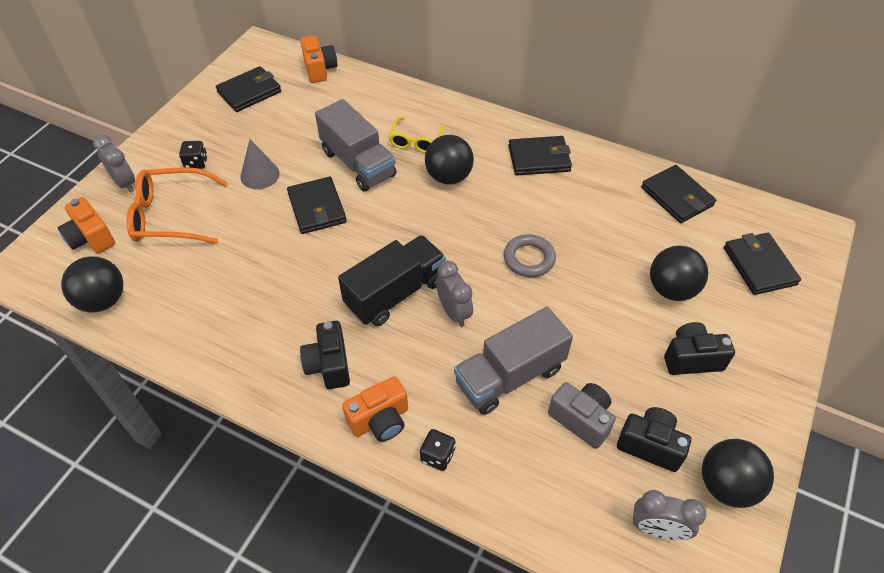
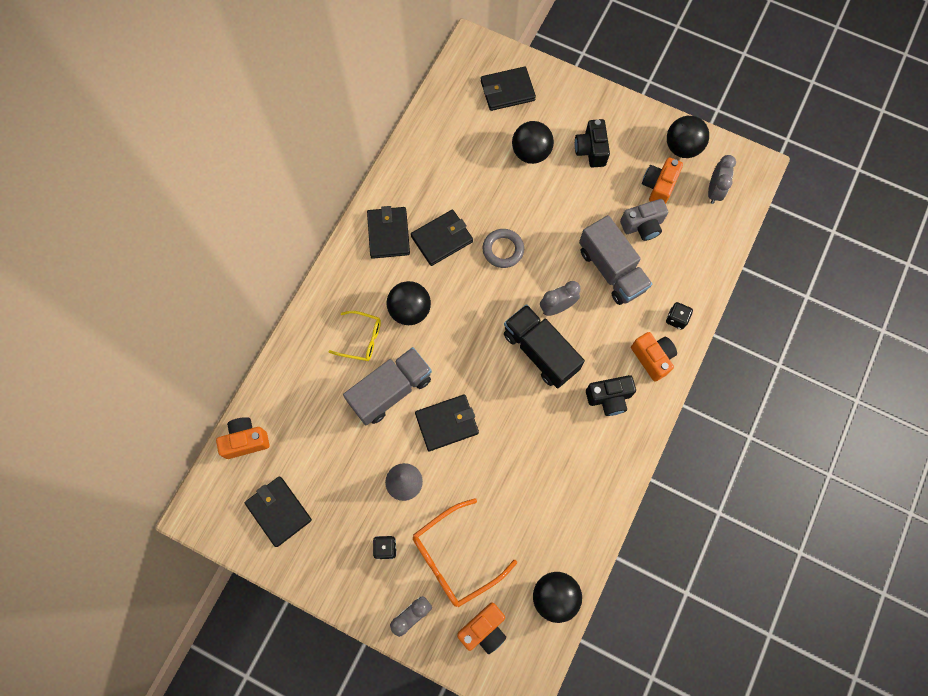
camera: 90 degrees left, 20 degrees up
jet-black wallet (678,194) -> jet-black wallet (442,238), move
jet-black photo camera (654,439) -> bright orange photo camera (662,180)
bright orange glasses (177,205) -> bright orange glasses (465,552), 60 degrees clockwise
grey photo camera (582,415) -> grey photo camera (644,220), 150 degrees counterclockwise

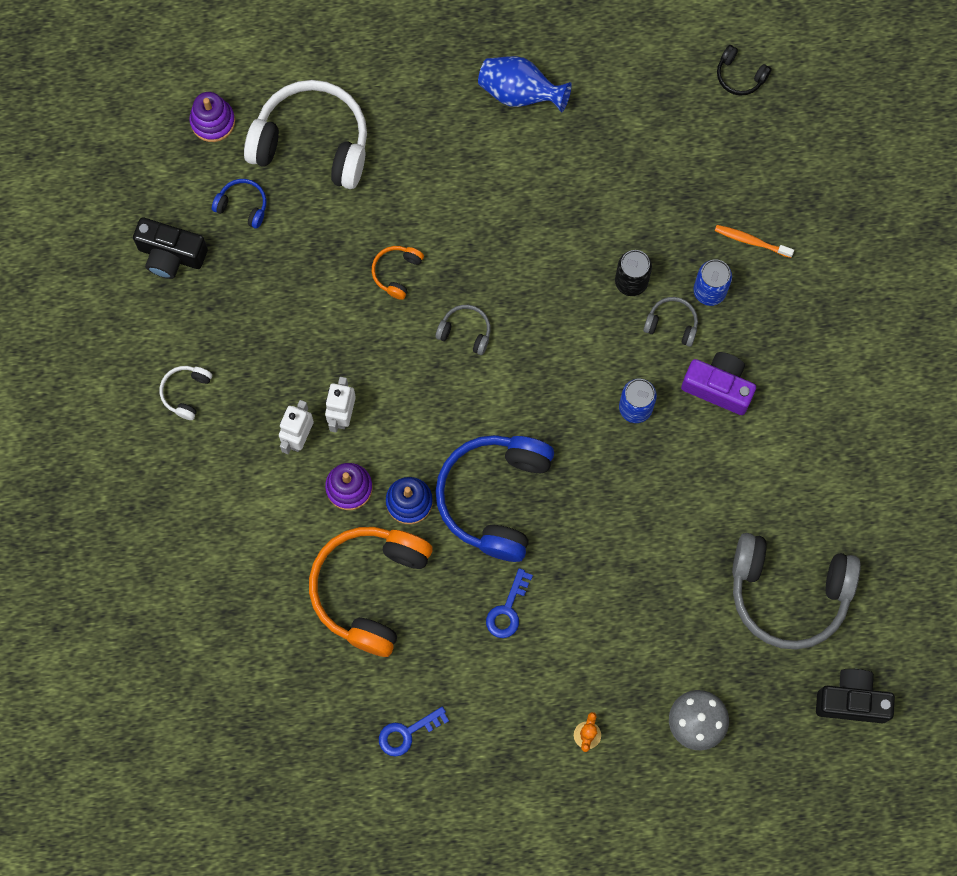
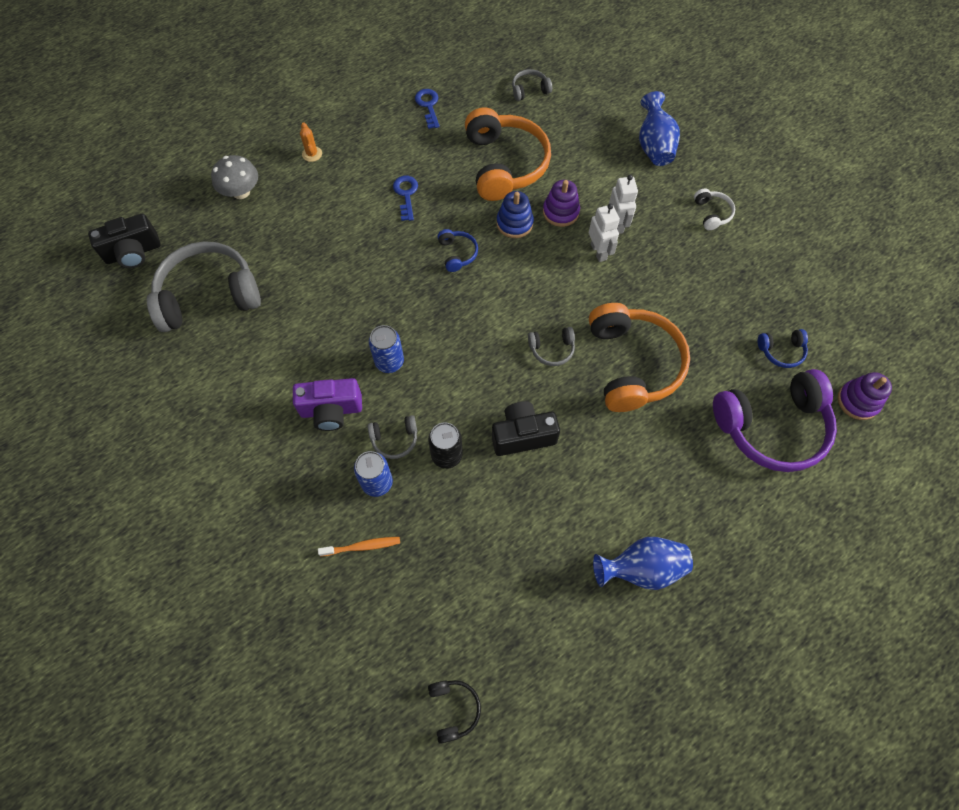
camera: 150 degrees right, 10 degrees down
none -> grey headset (532,85)
none -> cobalt flower vase (659,128)
jet-black photo camera (170,248) -> jet-black photo camera (526,428), move
snow-white headset (305,134) -> purple headset (775,420)
cobalt door key (414,731) -> cobalt door key (427,109), 45 degrees counterclockwise
jet-black headset (744,70) -> jet-black headset (454,712), 75 degrees clockwise
bright orange headset (398,273) -> bright orange headset (639,357), x2.29
cobalt headset (494,498) -> cobalt headset (457,250), x0.44

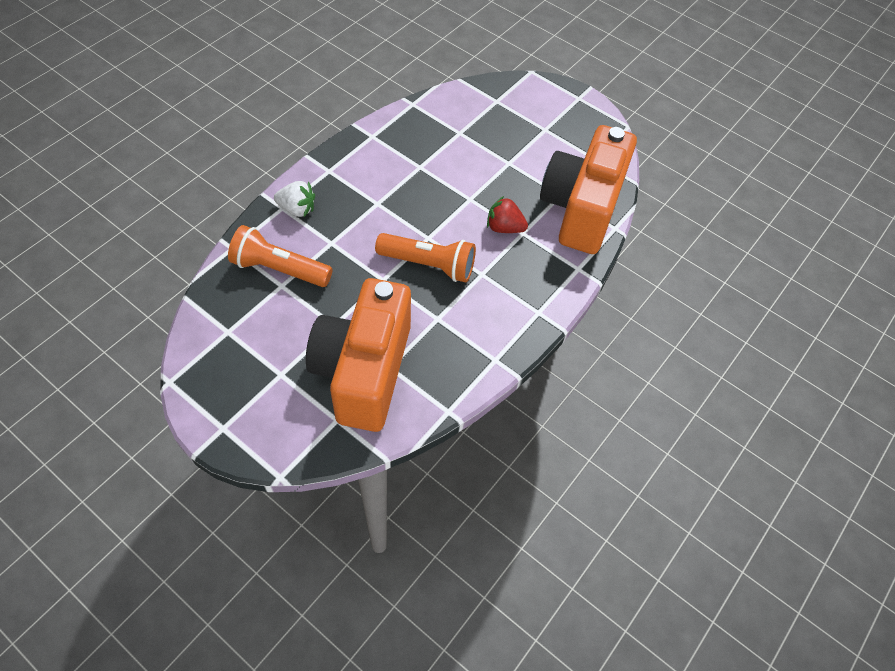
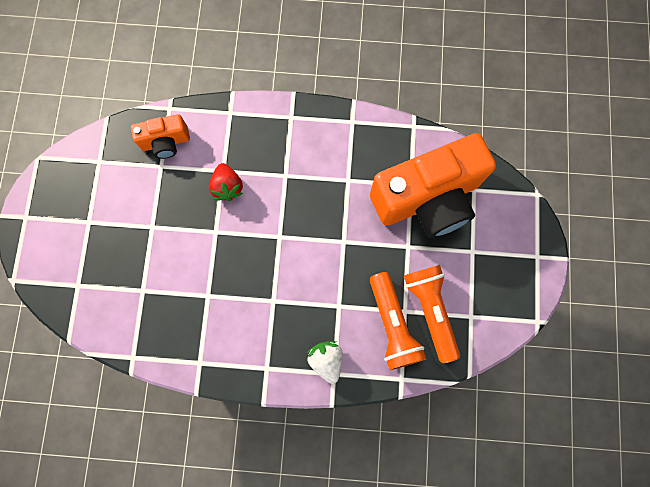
camera: 120 degrees left, 20 degrees up
bright orange flashlight (425,257) -> bright orange flashlight (432,314), move
bright orange photo camera (588,189) -> bright orange photo camera (160,136), x0.47

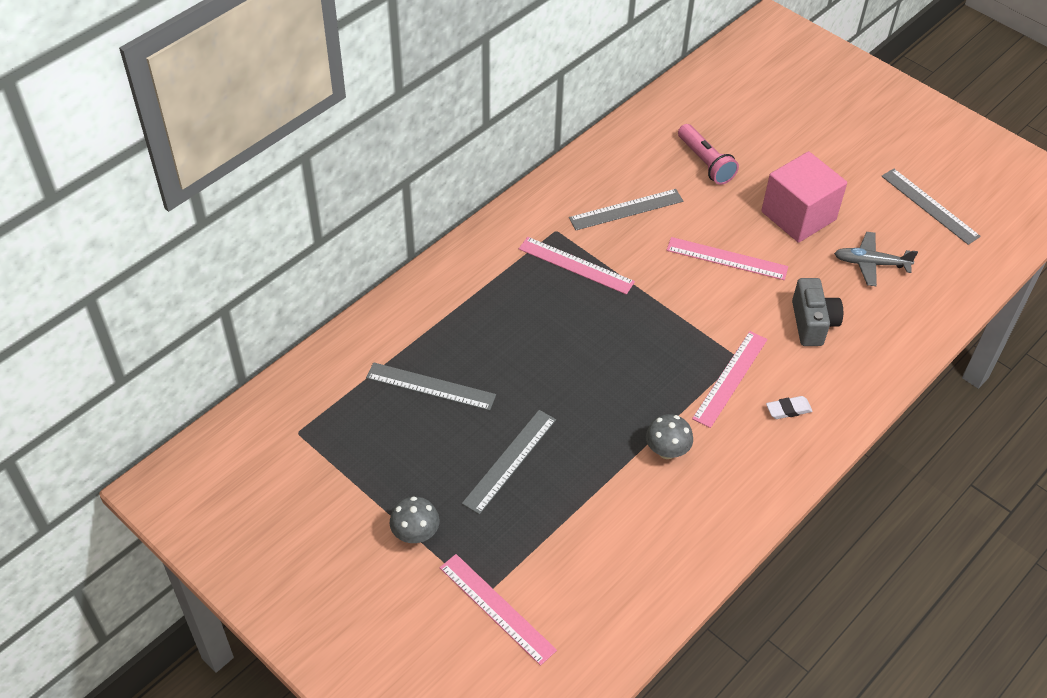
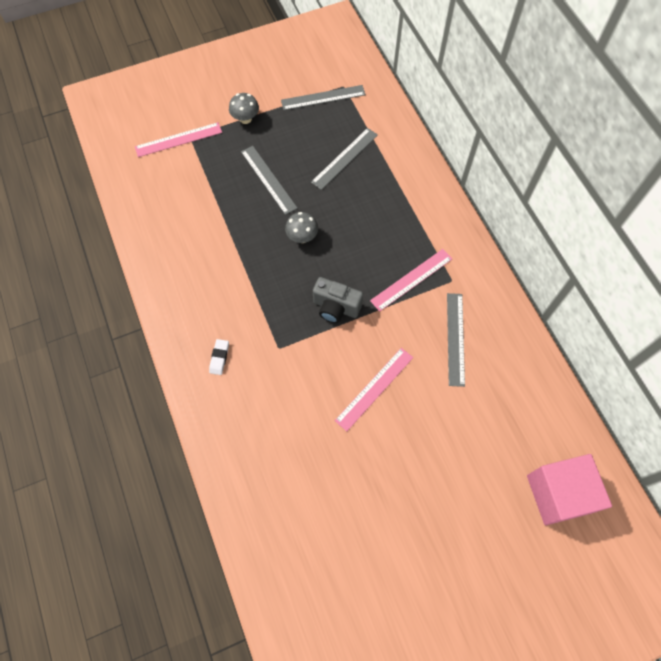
camera: 115 degrees right, 15 degrees up
pink flashlight (708,154) -> none
pink ruler (730,379) -> none
grey toy plane (876,259) -> none
grey mushroom (669,436) -> grey mushroom (301,227), move
pink cube (804,197) -> pink cube (569,489), move
grey photo camera (817,312) -> grey photo camera (338,300), move
grey ruler (931,207) -> grey ruler (323,97), move

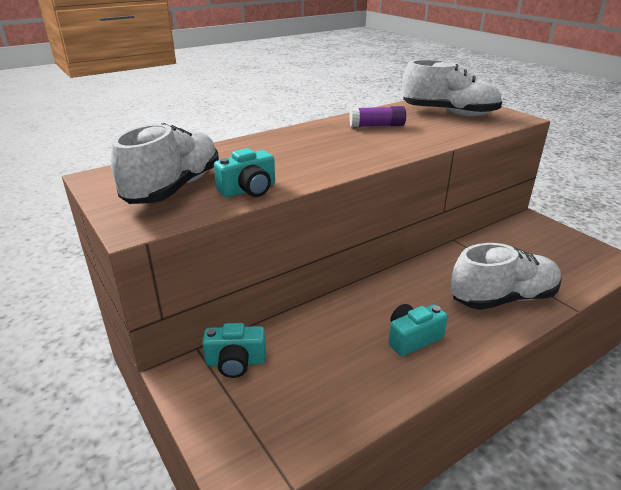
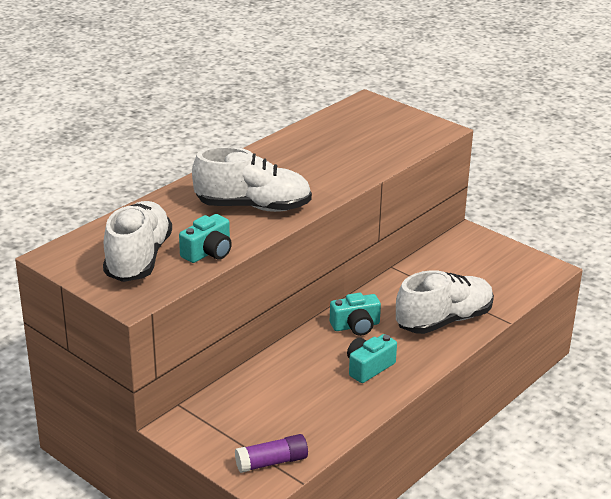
camera: 15 degrees left, 0 degrees up
teal photo camera (234,350) -> teal photo camera (355,314), move
purple stick of glue (378,116) -> purple stick of glue (271,453), move
snow-white sneaker (452,88) -> snow-white sneaker (252,179), move

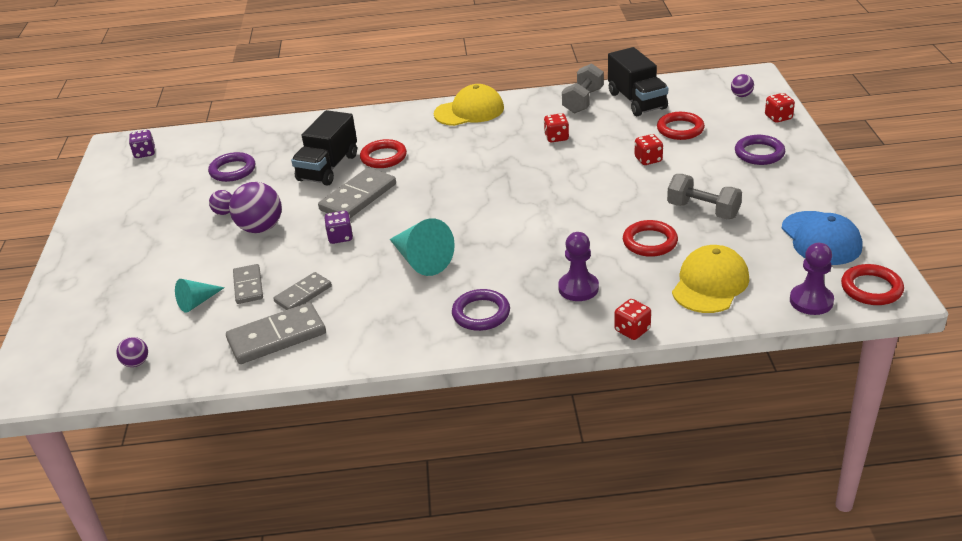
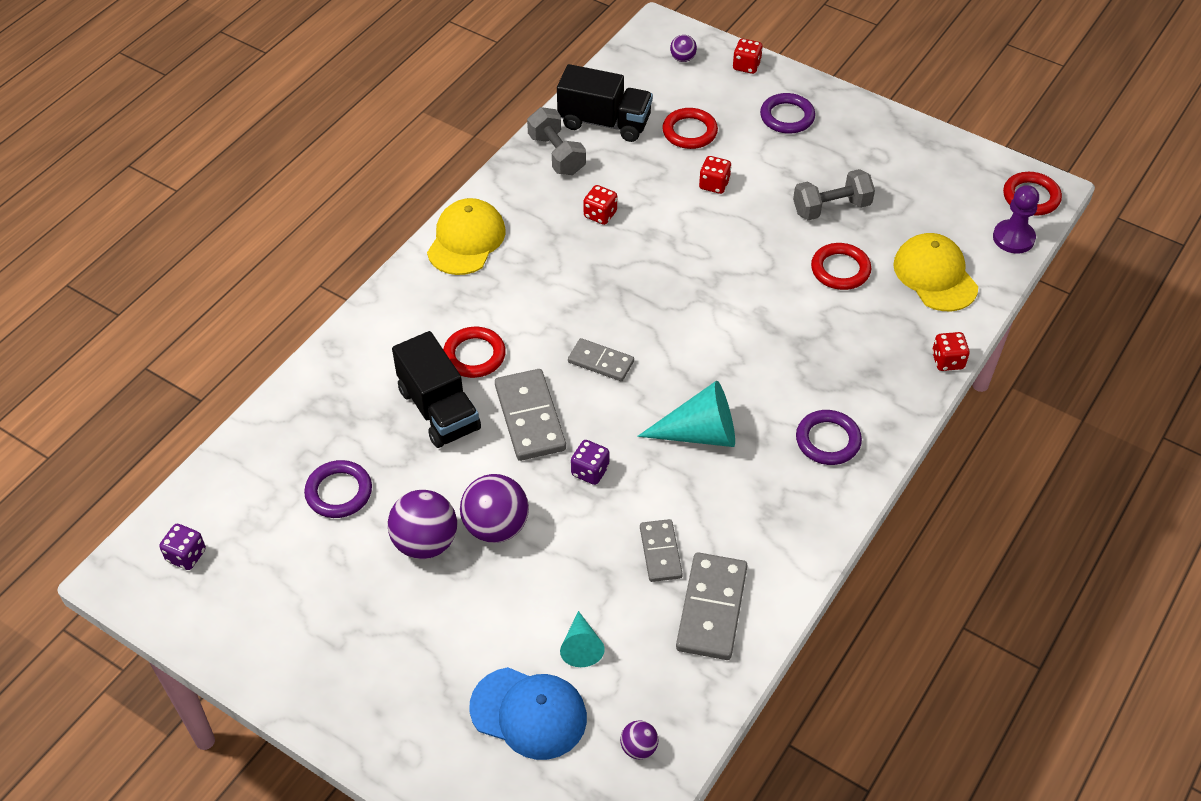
camera: 55 degrees left, 15 degrees up
purple game pawn (578,266) -> none
grey domino tile (248,284) -> grey domino tile (601,359), move
cobalt baseball cap (821,238) -> cobalt baseball cap (528,713), move
purple sphere (220,202) -> purple sphere (422,524), x1.98

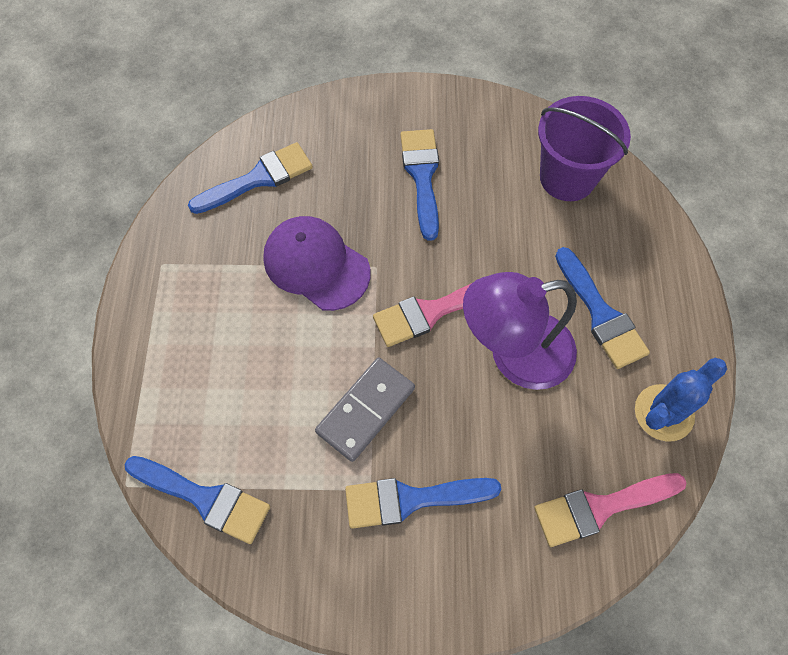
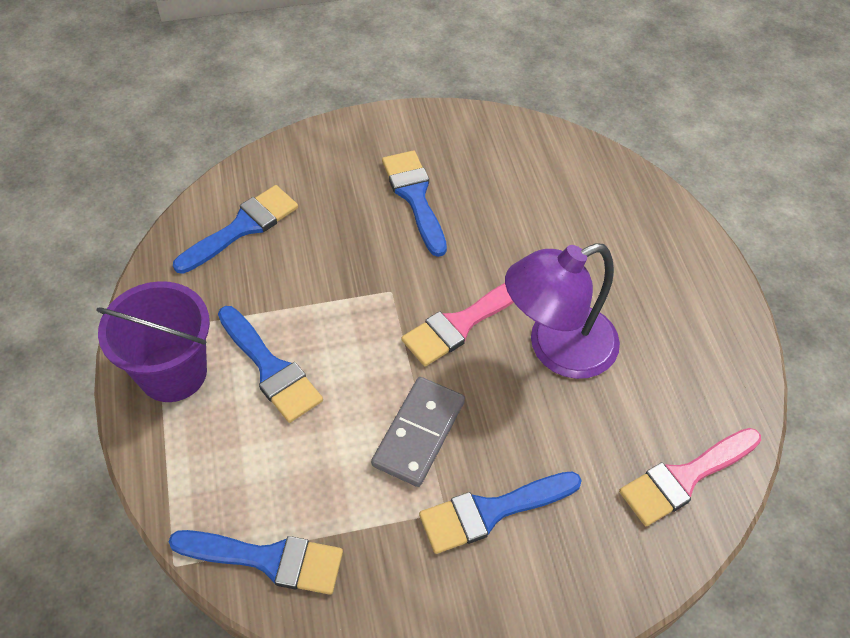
camera: 15 degrees left, 10 degrees down
purple baseball cap (316,263) -> none
cobalt cactus (681,399) -> none
purple sand bucket (584,148) -> purple sand bucket (153,341), move
cobalt brush (602,308) -> cobalt brush (270,364), move

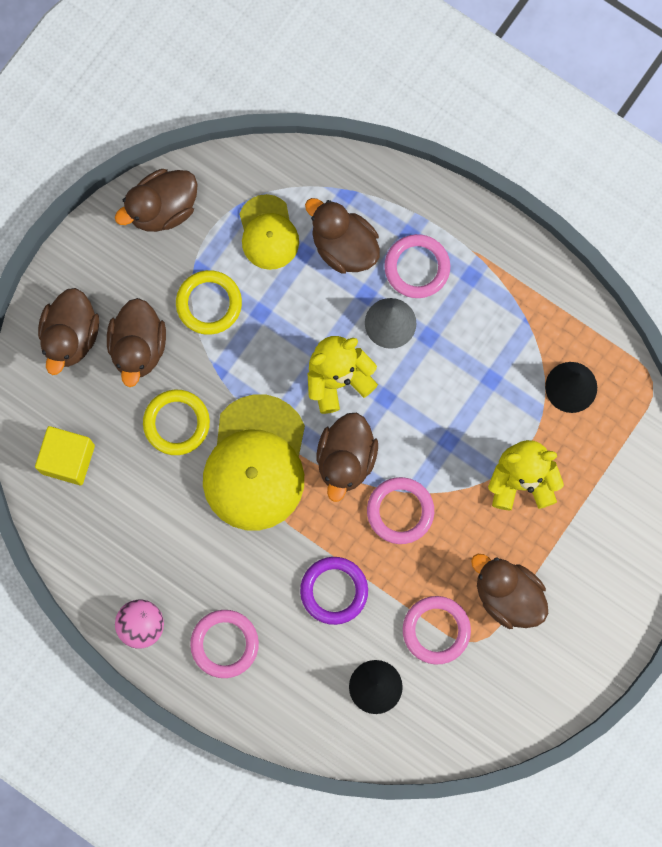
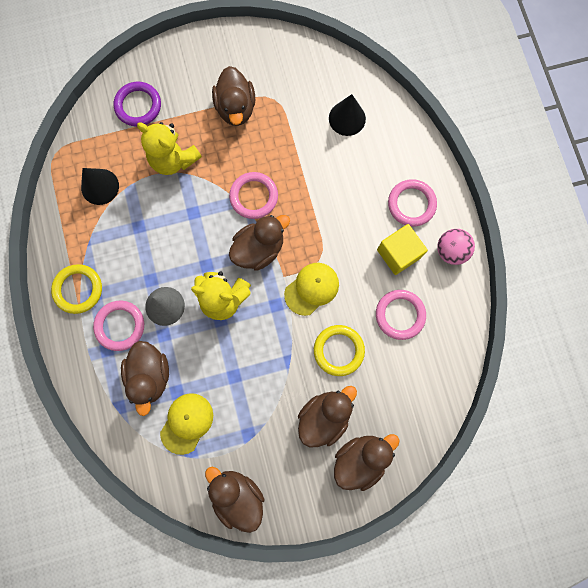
camera: 140 degrees left, 0 degrees up
yellow cube (65,456) -> yellow cube (402,249), move
yellow torus (209,302) -> yellow torus (76,289), move
purple torus (334,591) -> purple torus (137,104), move
pink torus (437,630) -> pink torus (401,315), move
brown rubber duck (156,200) -> brown rubber duck (235,500), 135 degrees counterclockwise
yellow baseball cap (254,462) -> yellow baseball cap (311,289), x0.58

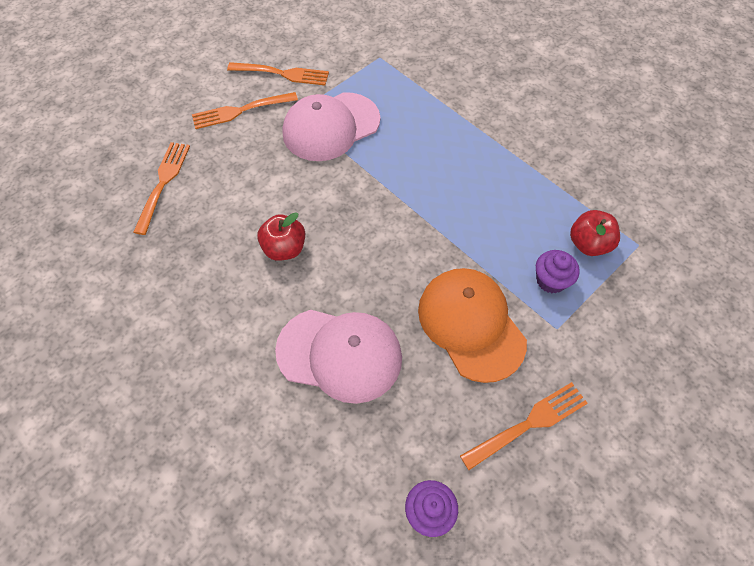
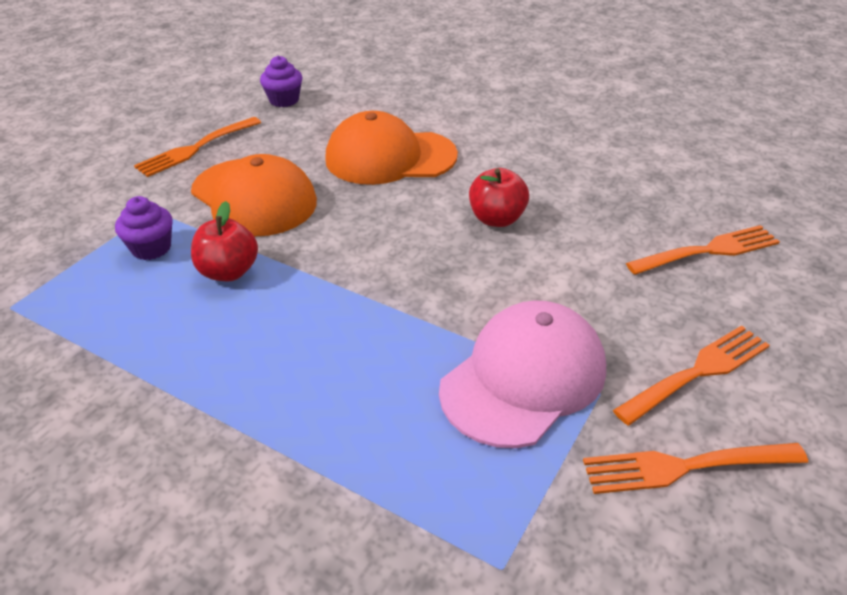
camera: 165 degrees right, 20 degrees down
scarlet apple (595,233) -> scarlet apple (224,241), move
pink baseball cap (338,357) -> bright orange baseball cap (391,148)
bright orange fork (161,188) -> bright orange fork (703,250), 105 degrees counterclockwise

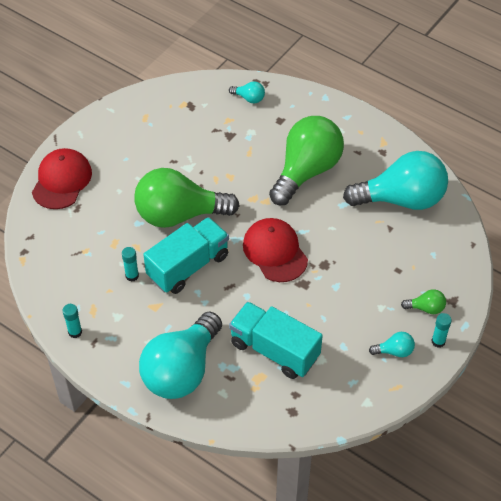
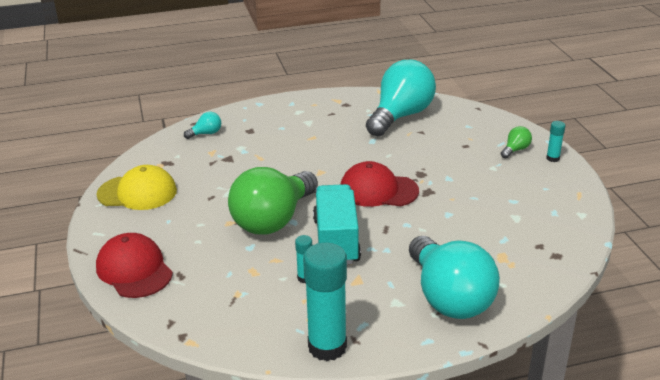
camera: 50 degrees left, 20 degrees down
teal truck (276,340) -> none
leaf-green lightbulb (306,160) -> none
teal lightbulb (392,344) -> none
none -> yellow baseball cap (136,187)
teal stick of glue (72,321) -> teal stick of glue (325,302), x2.20

